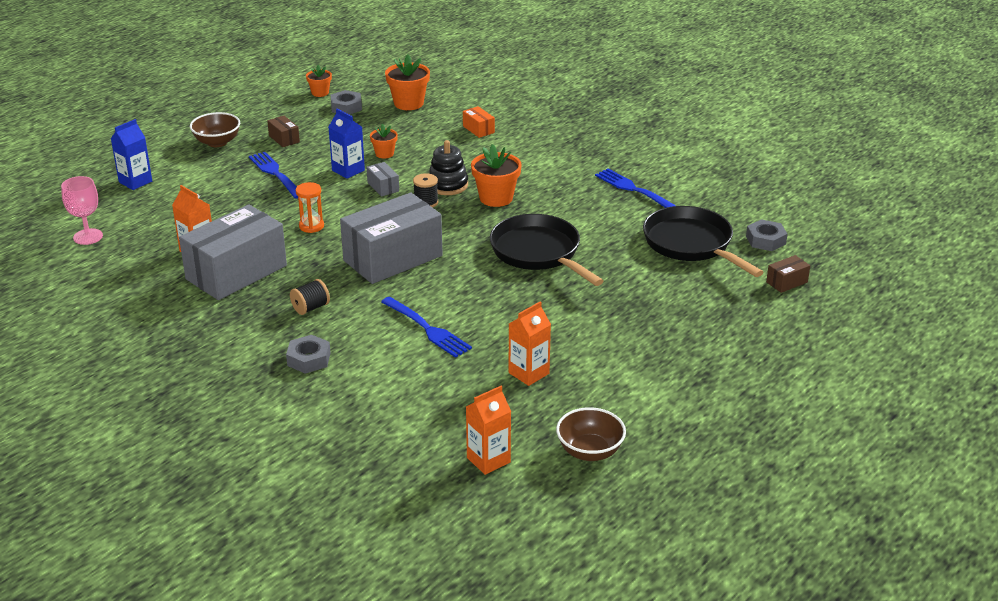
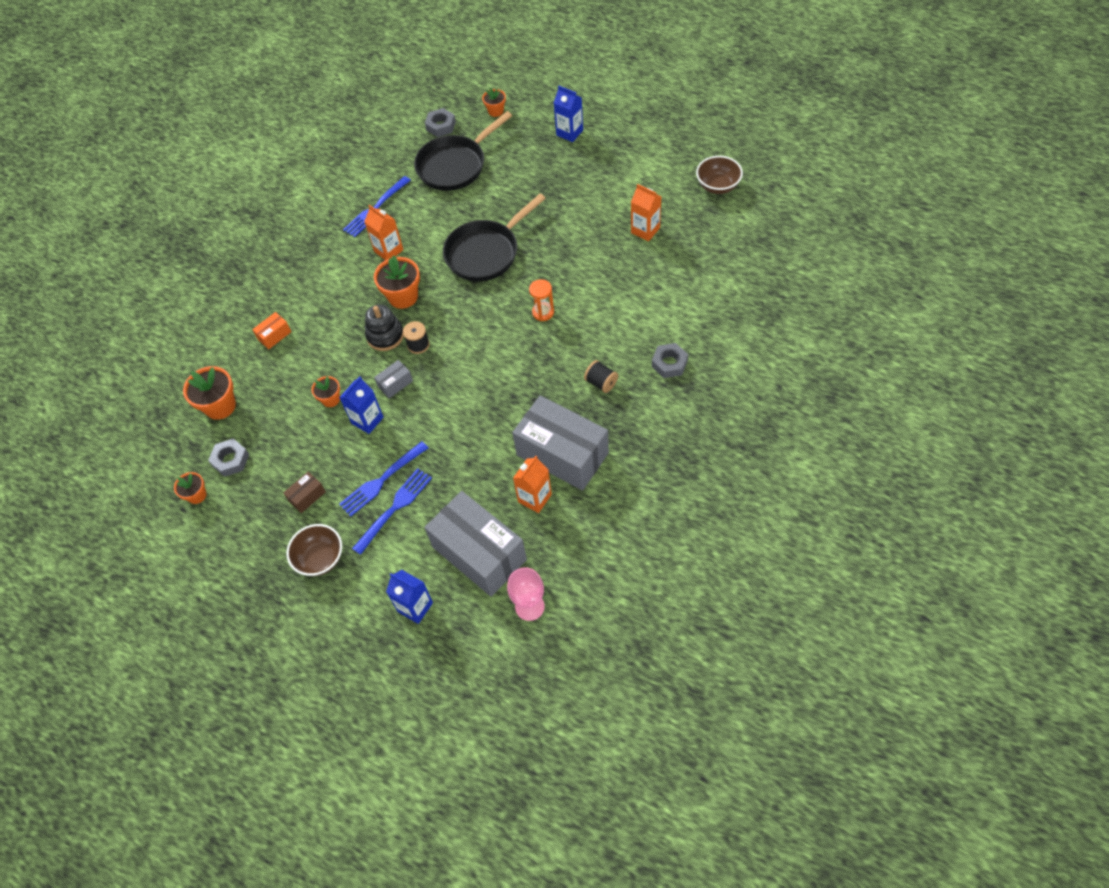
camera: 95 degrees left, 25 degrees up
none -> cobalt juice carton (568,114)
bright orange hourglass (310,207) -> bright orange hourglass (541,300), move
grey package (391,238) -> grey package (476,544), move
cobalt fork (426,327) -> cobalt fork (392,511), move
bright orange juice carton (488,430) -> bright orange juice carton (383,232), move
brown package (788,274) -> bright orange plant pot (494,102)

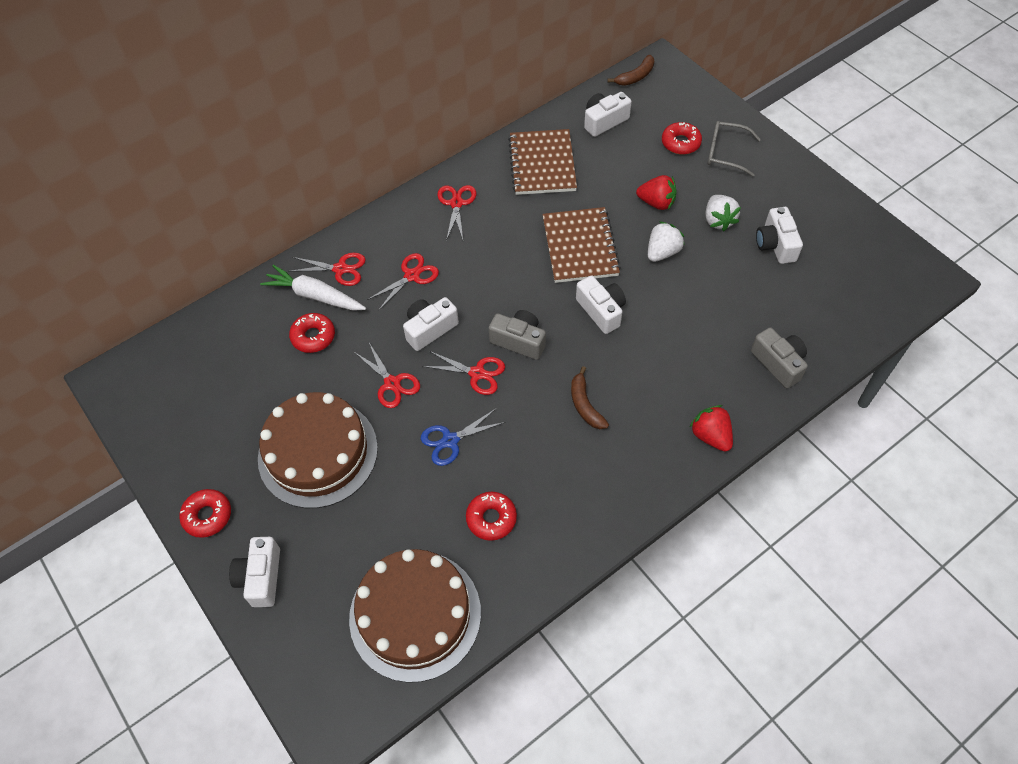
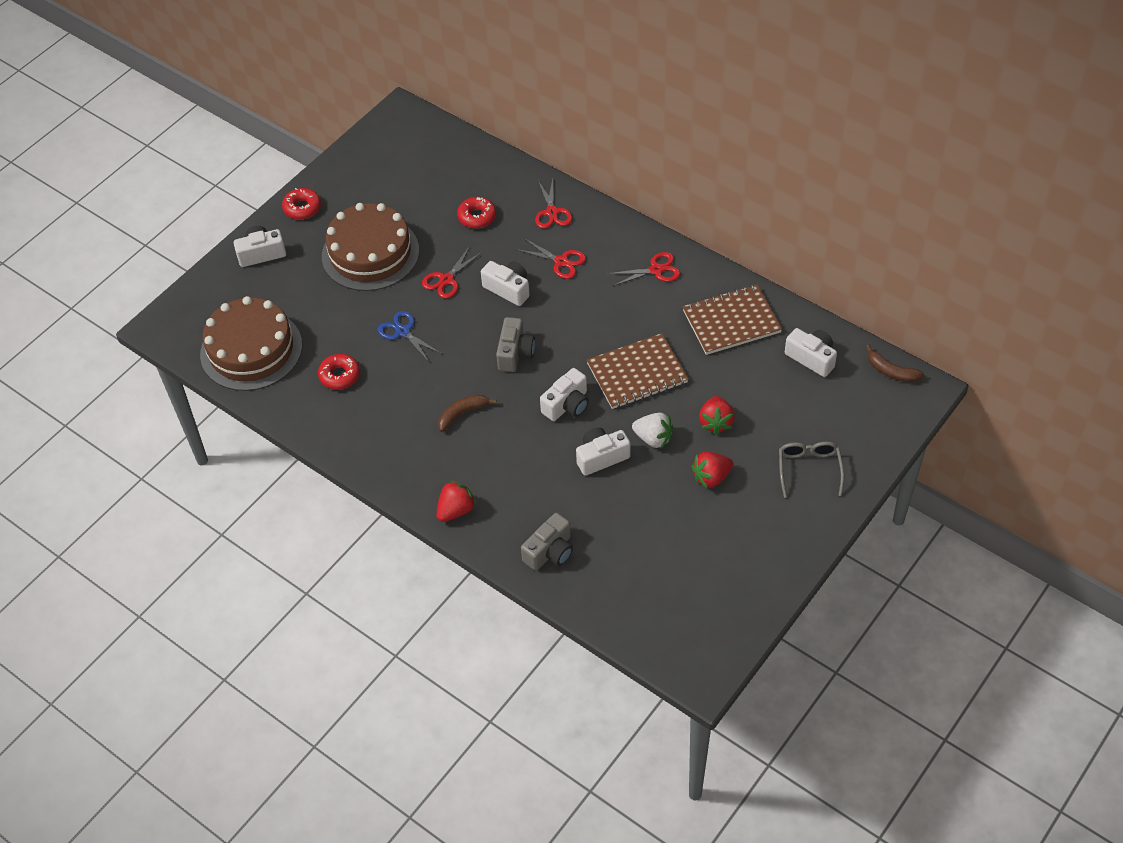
camera: 75 degrees right, 5 degrees down
snow-white toy carrot (313,288) -> none
scarlet shears (463,373) -> none
scarlet donut (682,138) -> none
snow-white photo camera (779,235) -> snow-white photo camera (603,451), move
snow-white toy strawberry (723,213) -> scarlet toy strawberry (713,470)

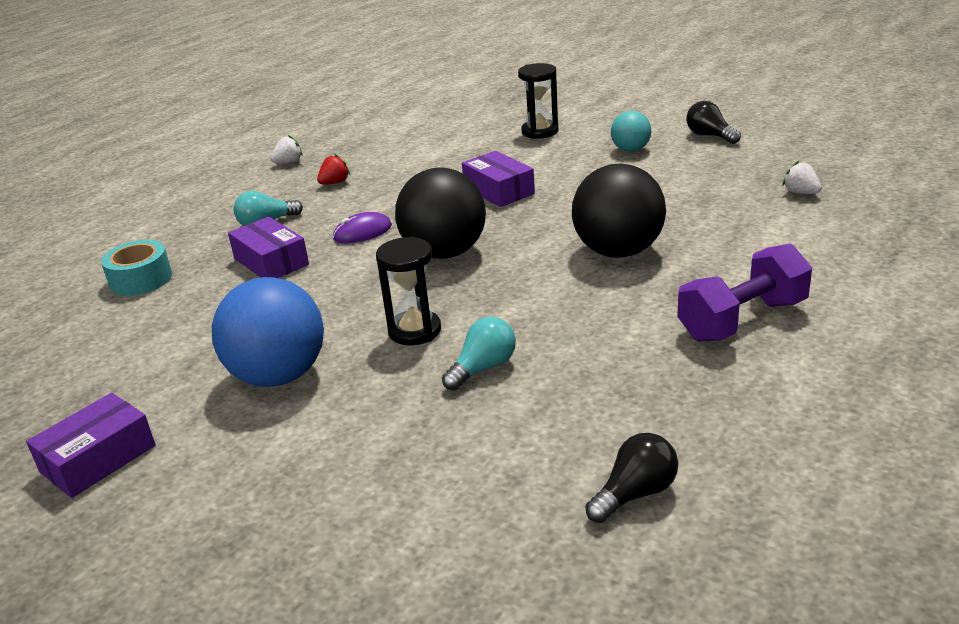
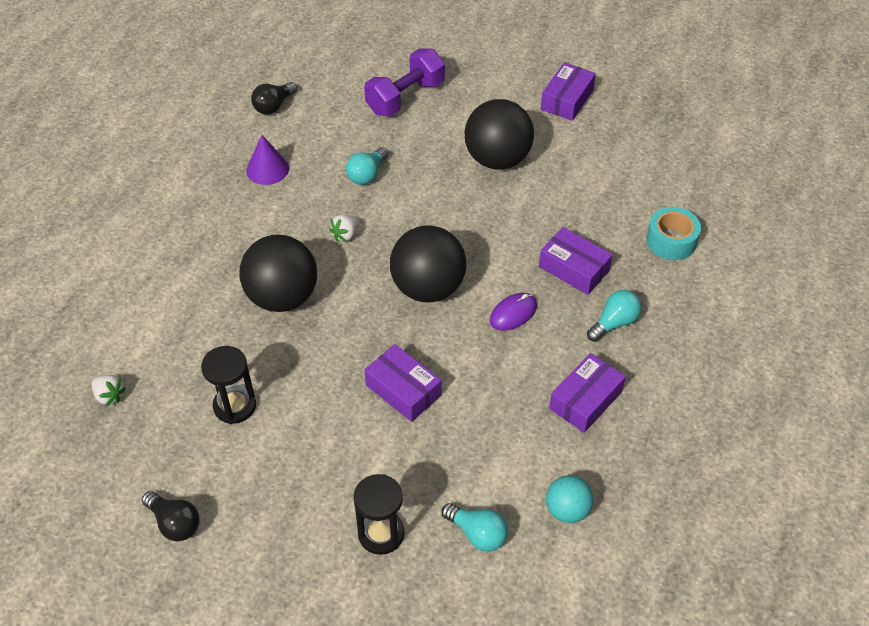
camera: 165 degrees right, 20 degrees up
none -> purple cone (267,160)
none -> teal lightbulb (474,527)
snow-white toy strawberry (286,149) -> snow-white toy strawberry (344,228), move
jet-black hourglass (408,291) -> jet-black hourglass (228,385), move
teal sphere (631,131) -> teal sphere (569,499), move
purple dumbbell (744,293) -> purple dumbbell (404,82), move
scarlet toy strawberry (333,169) -> purple package (587,393)
cobalt sphere (268,332) -> jet-black sphere (499,134)

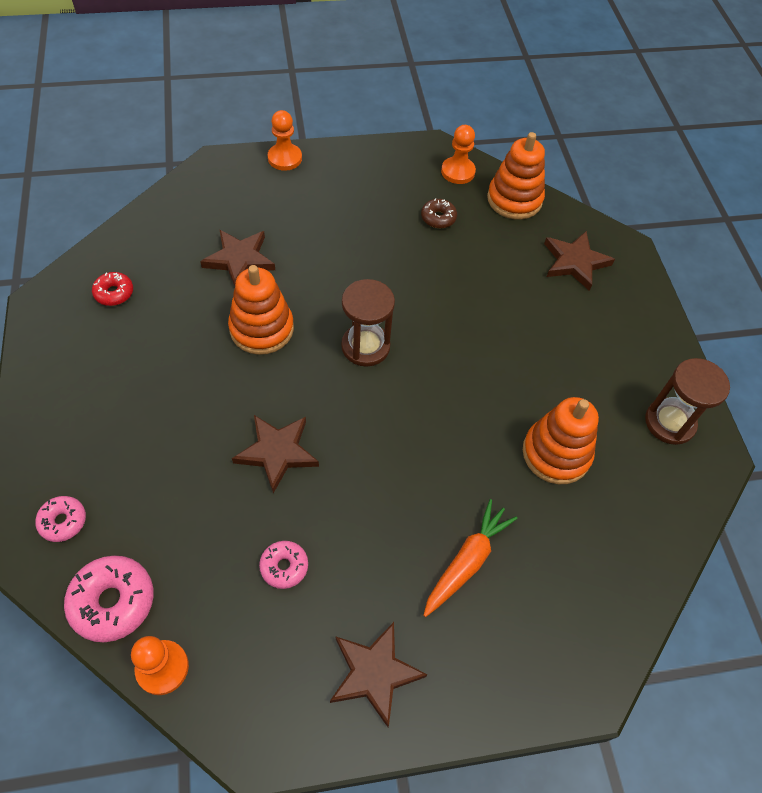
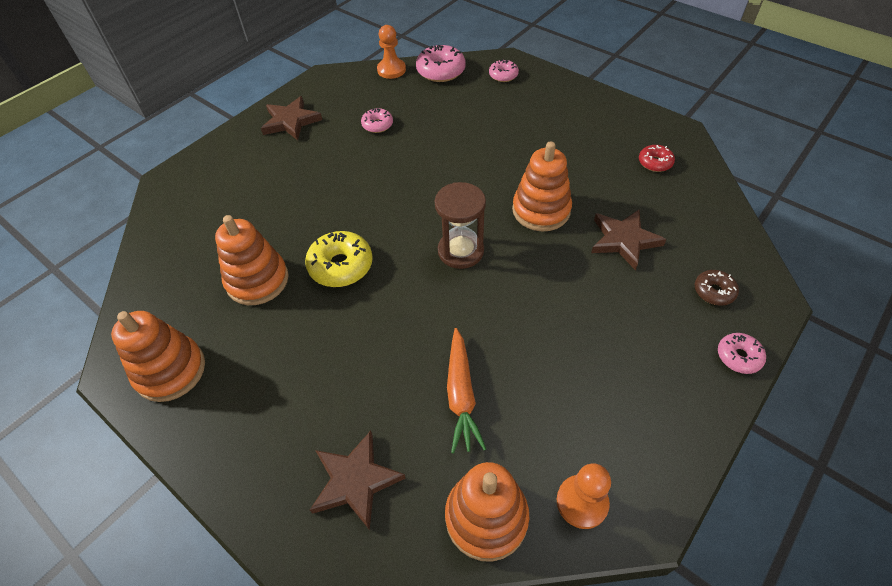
camera: 145 degrees right, 5 degrees down
brown star (275,454) -> none
none -> yellow donut (339,259)
brown donut (439,213) -> brown donut (717,288), move
bright orange toy carrot (470,558) -> bright orange toy carrot (466,391), move
bright orange game pawn (285,140) -> pink donut (742,353)
brown hourglass (687,401) -> bright orange stacking rings (158,356)

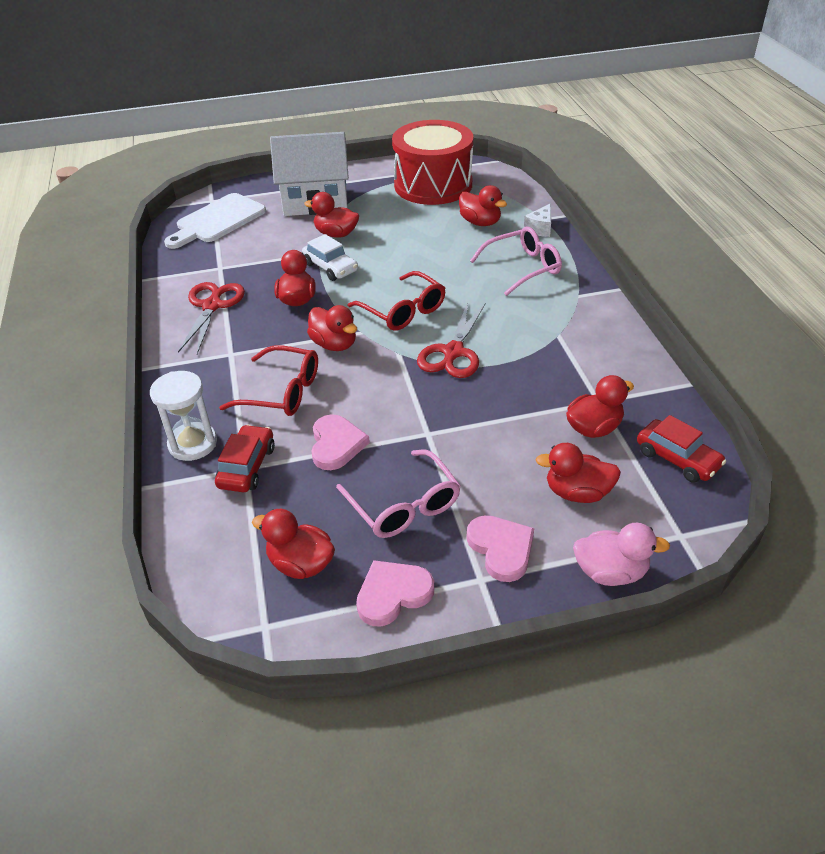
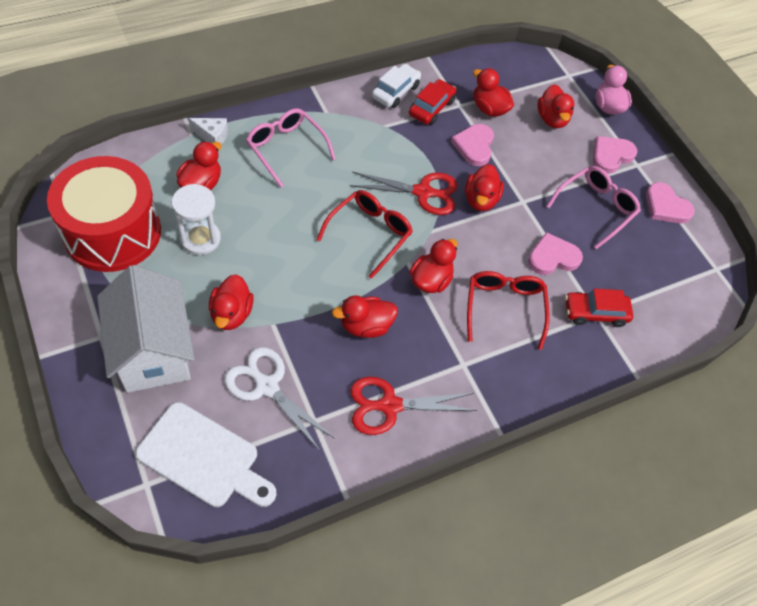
camera: 110 degrees left, 15 degrees up
none -> snow-white shears (279,399)
none -> pink heart shape (472,145)
snow-white hourglass (183,416) -> snow-white hourglass (196,219), move
scarlet rubber duck (293,544) -> scarlet rubber duck (484,187), move
snow-white automobile (330,257) -> snow-white automobile (396,86), move
scarlet automobile (681,449) -> scarlet automobile (432,102), move

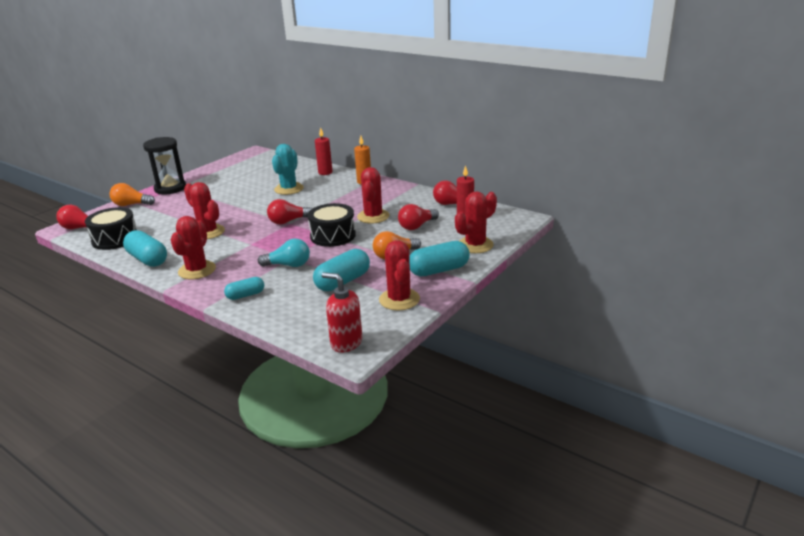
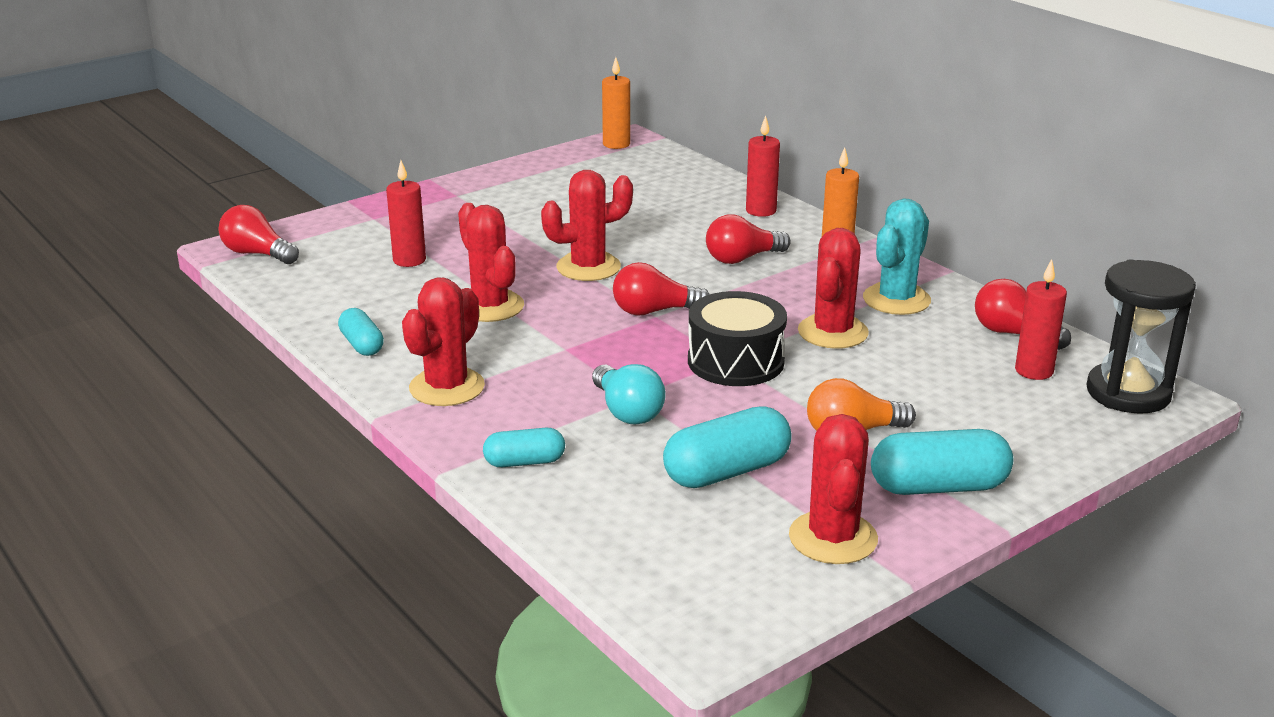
camera: 15 degrees right, 0 degrees up
jet-black drum (111,228) -> none
bright orange lightbulb (132,194) -> none
scarlet soap pump (342,312) -> none
none -> scarlet pillar candle (406,214)
none -> bright orange pillar candle (616,103)
jet-black hourglass (164,166) -> jet-black hourglass (1141,336), move
teal cactus (288,169) -> teal cactus (897,256), move
scarlet lightbulb (418,217) -> scarlet lightbulb (748,239), move
scarlet cactus (476,222) -> scarlet cactus (587,225), move
teal lightbulb (284,252) -> teal lightbulb (629,394), 45 degrees clockwise
teal pill shape (145,248) -> teal pill shape (361,332), x0.60

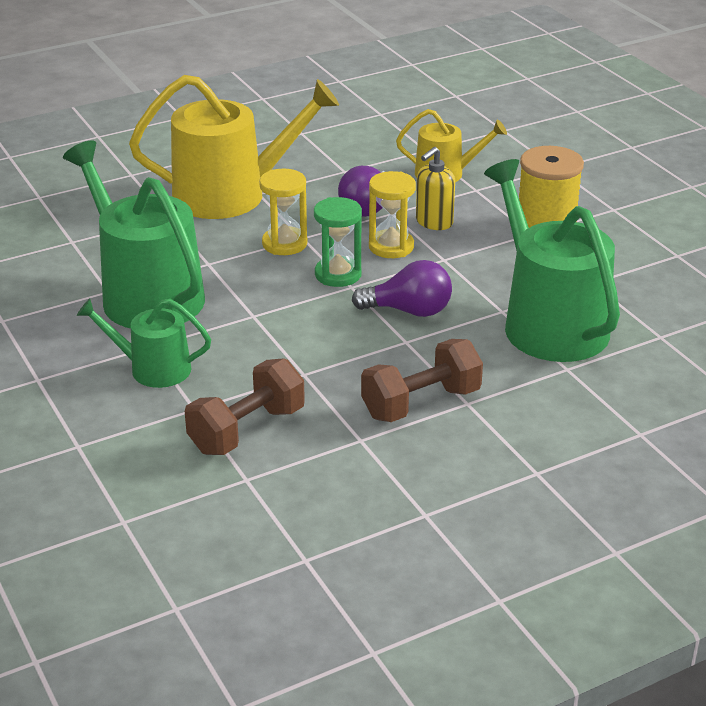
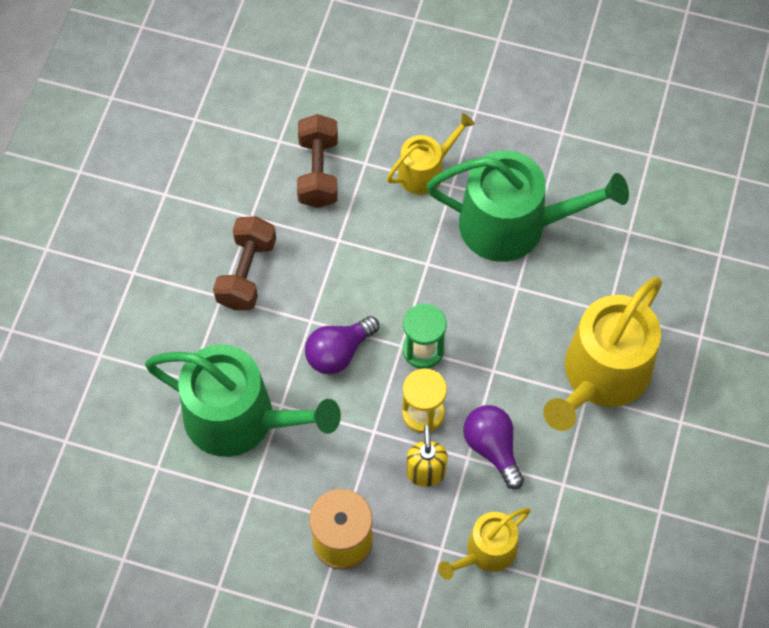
camera: 135 degrees right, 30 degrees up
yellow hourglass (283,212) -> none
leaf-green watering can (144,343) -> yellow watering can (431,154)

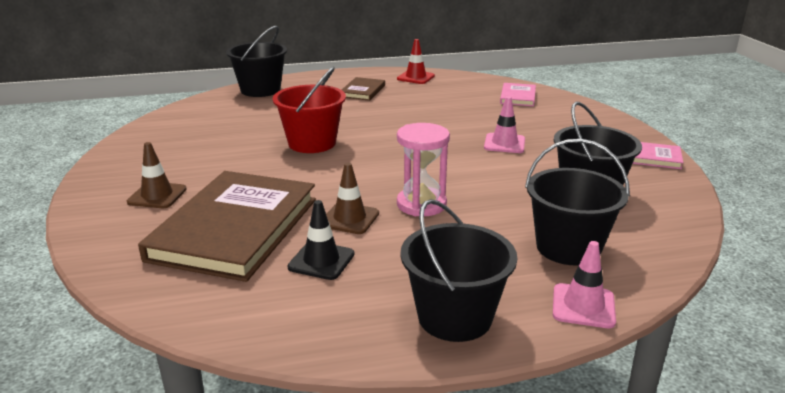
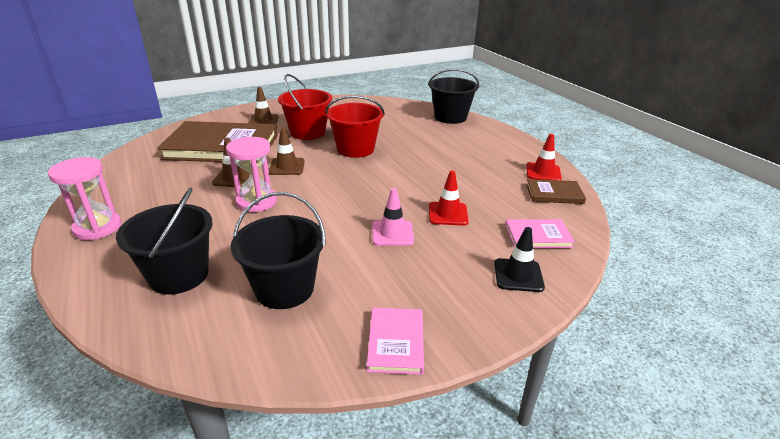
camera: 75 degrees right, 5 degrees up
pink road cone (584,284) -> none
none -> brown road cone (287,151)
none -> scarlet sand bucket (305,107)
none -> scarlet road cone (449,198)
jet-black road cone (320,240) -> jet-black road cone (519,259), move
brown book (363,89) -> brown book (556,191), move
jet-black sand bucket (458,270) -> pink hourglass (84,198)

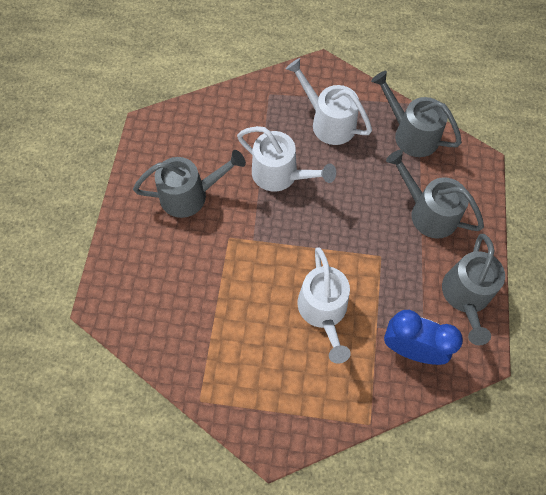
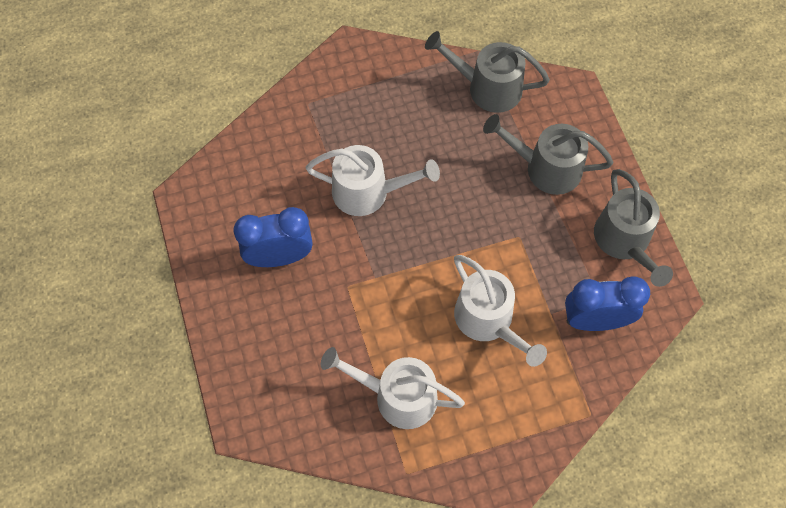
camera: 25 degrees left, 0 degrees up
snow-white watering can (329,101) -> snow-white watering can (393,388), move
grey watering can (189,184) -> cobalt bedside clock (273,237)

